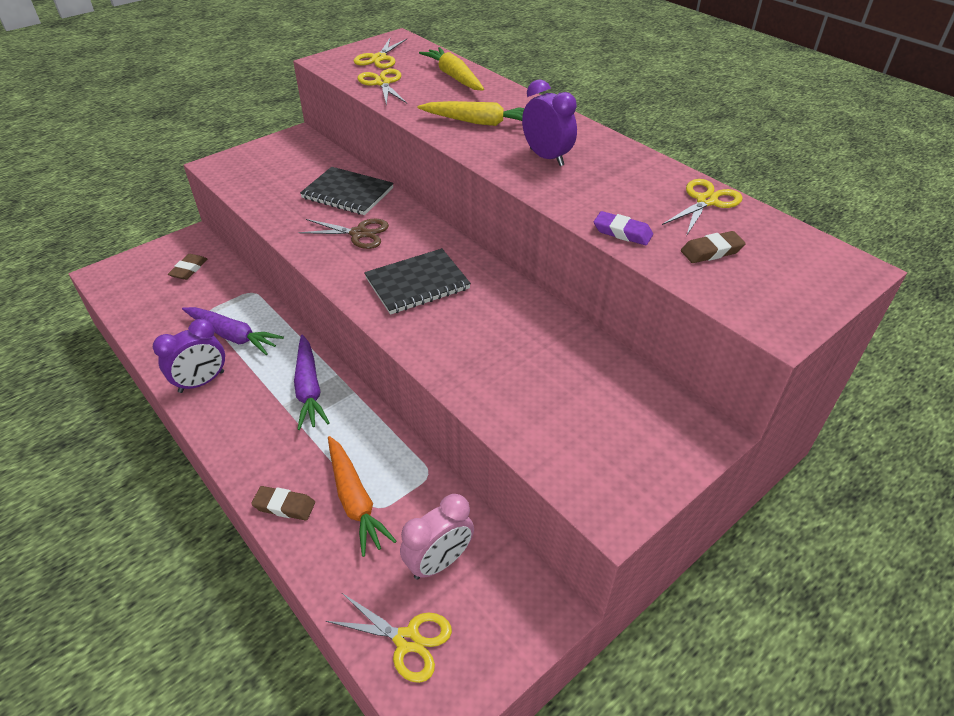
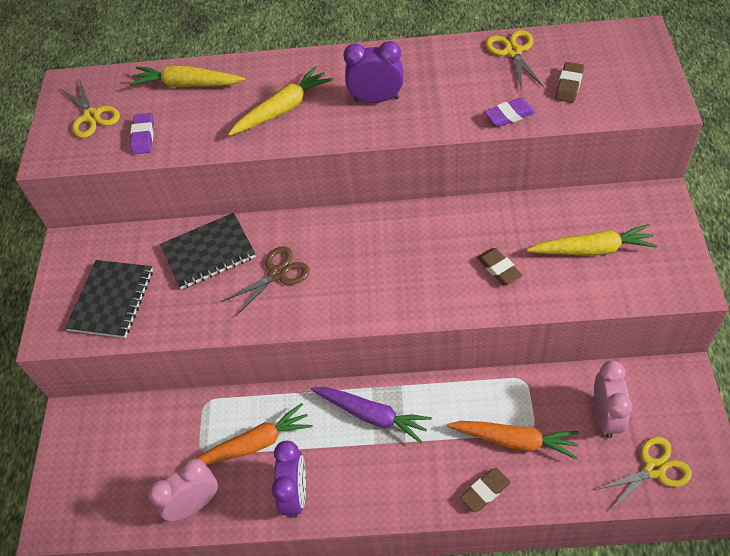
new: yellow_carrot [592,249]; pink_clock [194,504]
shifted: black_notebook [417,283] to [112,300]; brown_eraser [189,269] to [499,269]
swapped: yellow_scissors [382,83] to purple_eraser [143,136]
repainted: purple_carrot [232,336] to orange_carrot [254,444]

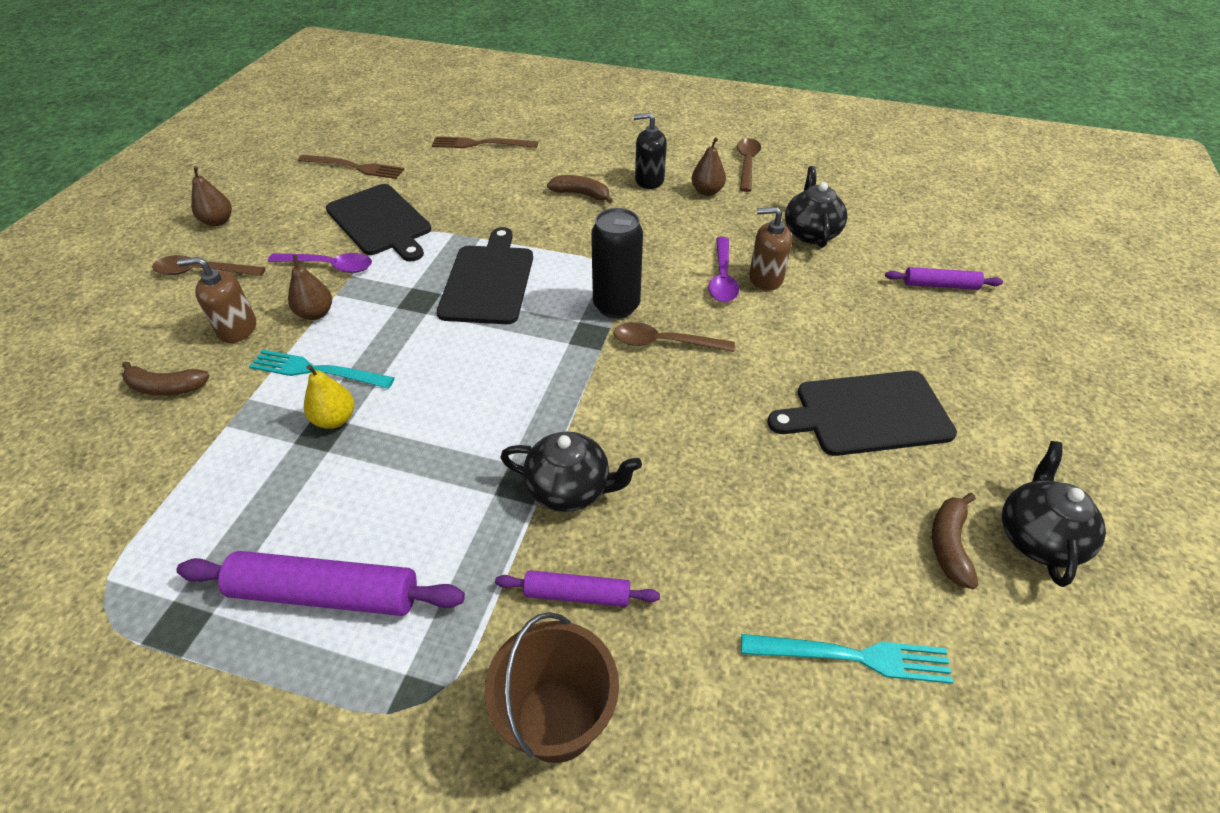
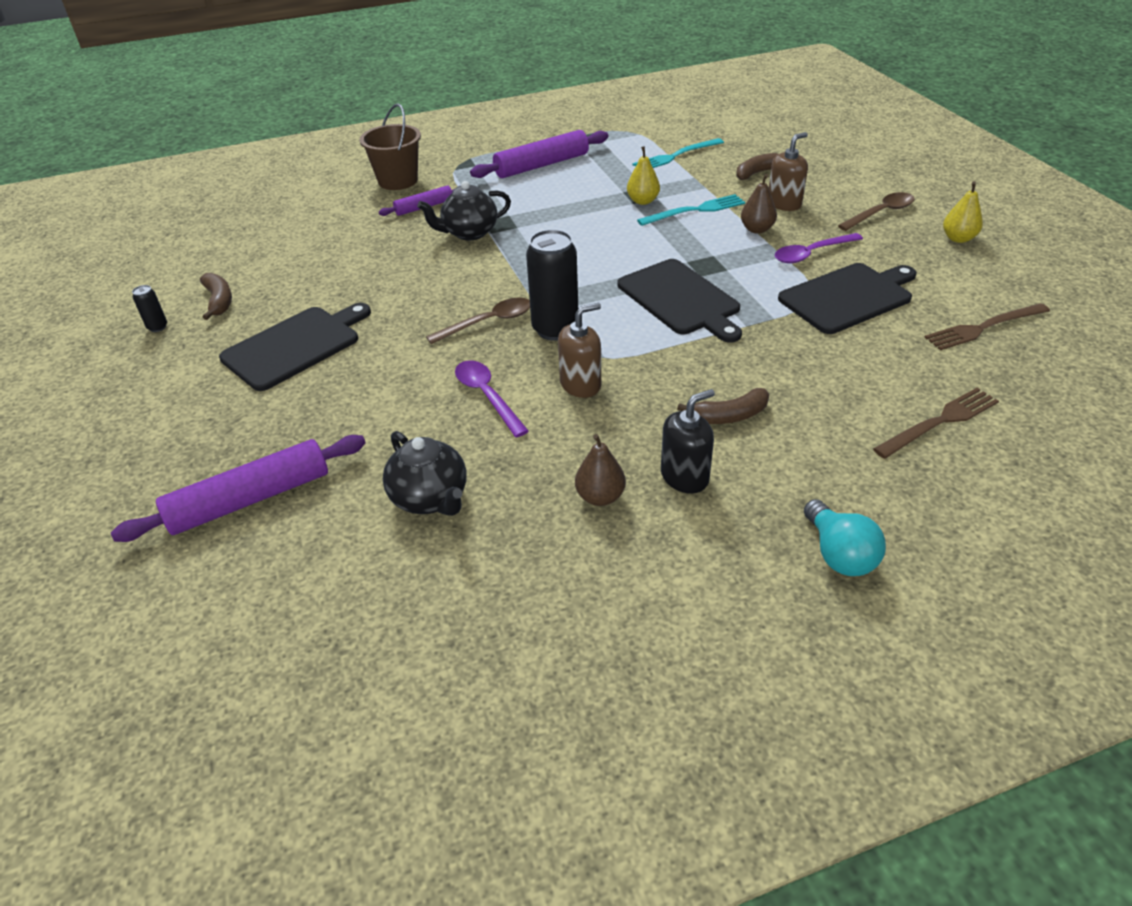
gone: brown_spoon [747,164]
new: turquoise_light_bulb [839,554]
shifted: brown_soap_dispenser [765,278] to [580,384]; turquoise_fork [852,656] to [676,156]
swapped: black_teapot [1037,537] to black_can [157,327]
repainted: brown_pear [218,221] to yellow_pear [958,238]
rotated: black_cutting_board [380,222] = [848,297] 135 degrees clockwise
scaled: purple_rolling_pin [940,285] = [250,499] x1.76

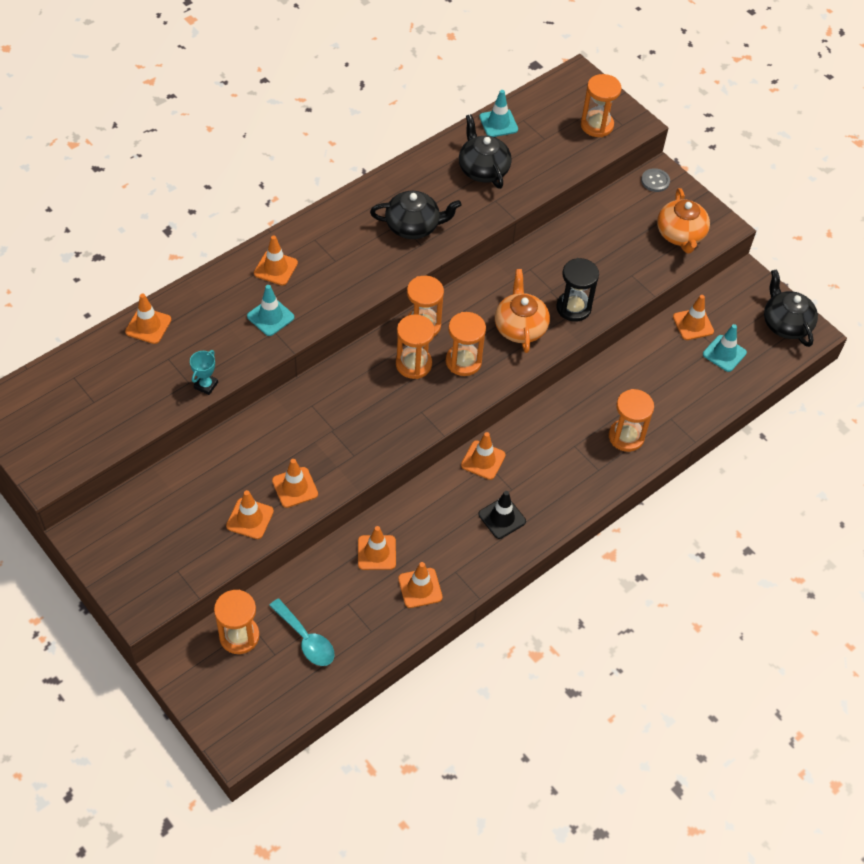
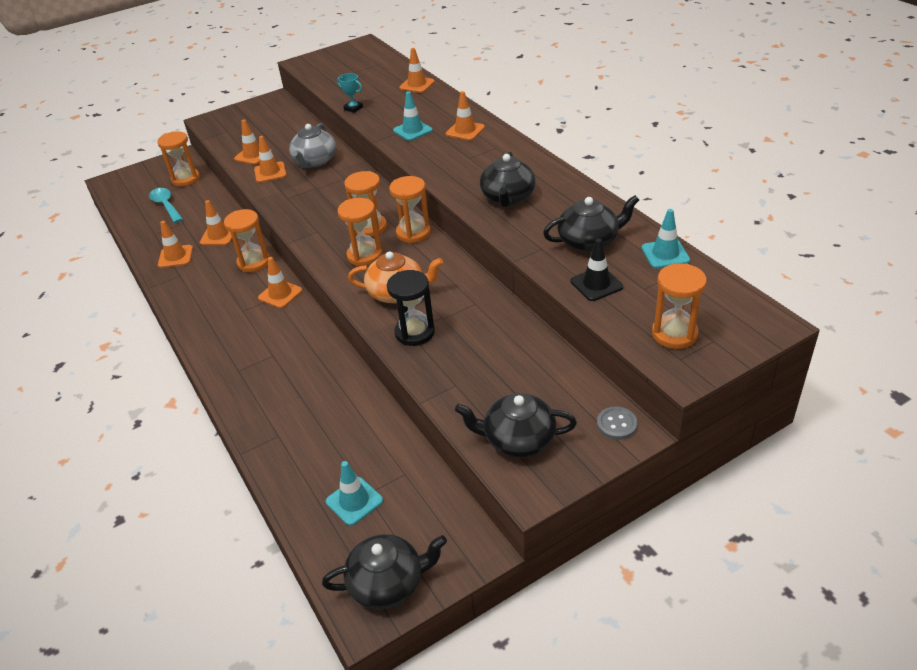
gone: orange_traffic_cone [693,324]
new: grey_teapot [315,161]
shifted: orange_hourglass [626,436] to [253,262]; black_traffic_cone [502,518] to [596,284]
repainted: orange_teapot [680,234] to black_teapot [518,439]
rotated: turquoise_spoon [306,639] = [166,205] 90 degrees clockwise

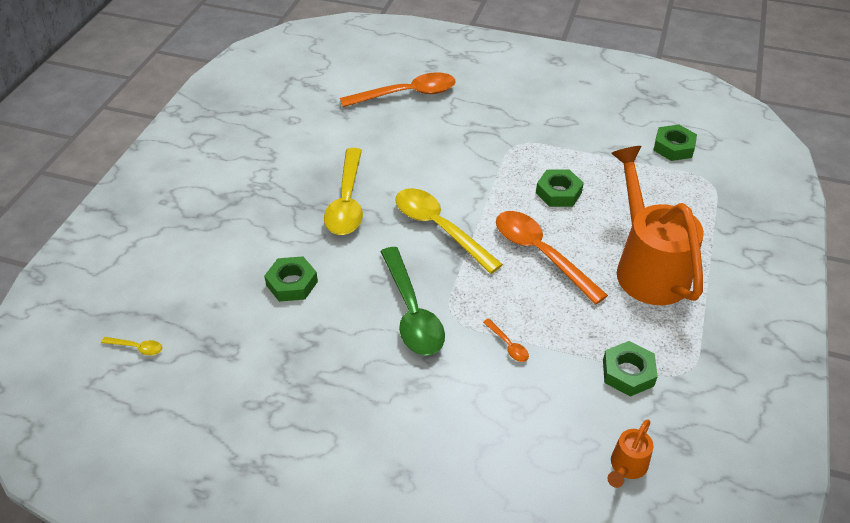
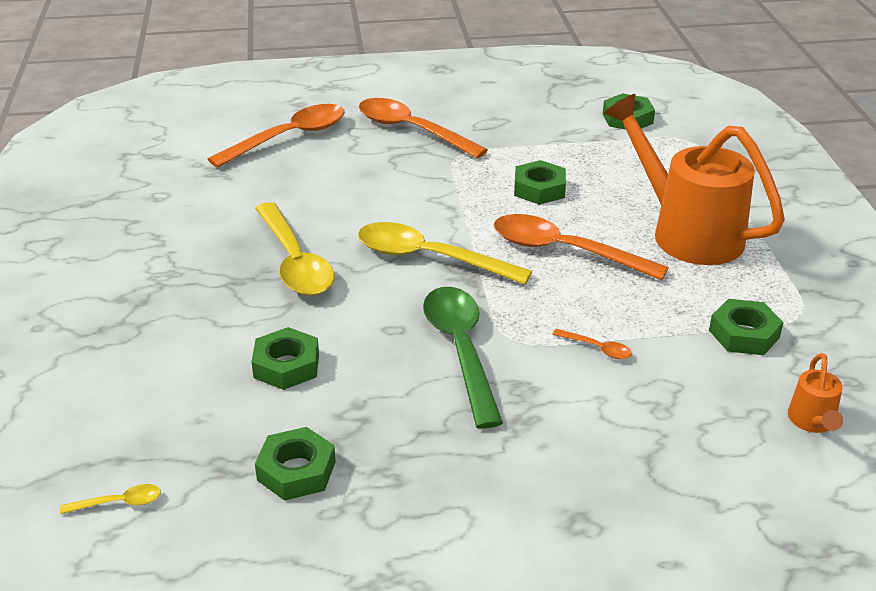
new: orange_spoon [411,130]; green_nut [296,471]
rotated: green_spoon [412,312] = [461,350] 150 degrees counterclockwise

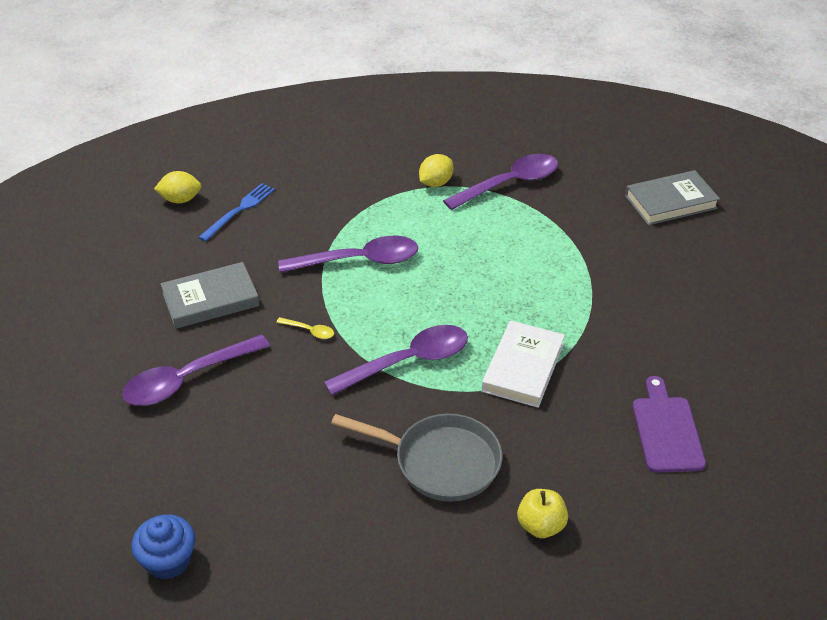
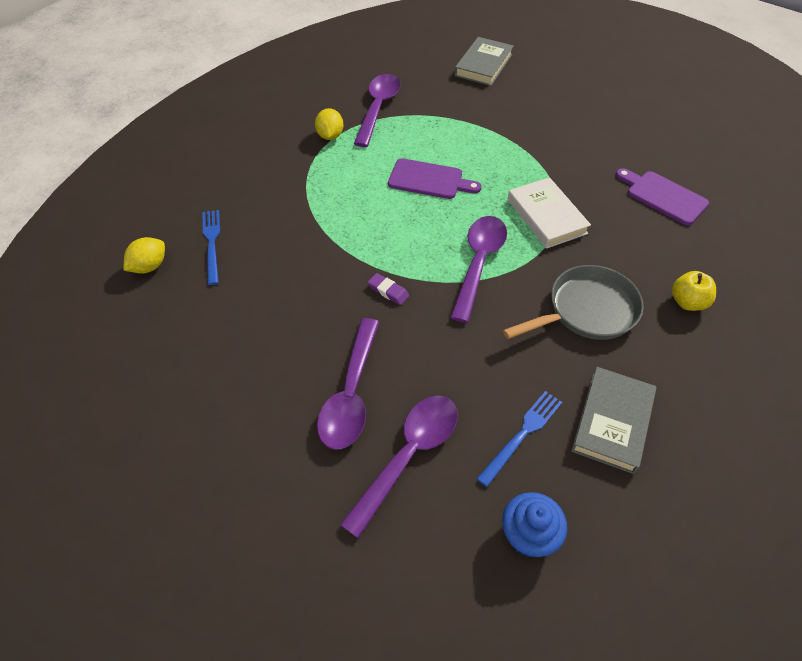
new: purple_cutting_board [429,180]; blue_fork [522,435]
shifted: purple_spoon [359,261] to [409,455]; grey_book [211,300] to [612,422]
swapped: yellow_spoon [310,331] to purple_eraser [388,291]

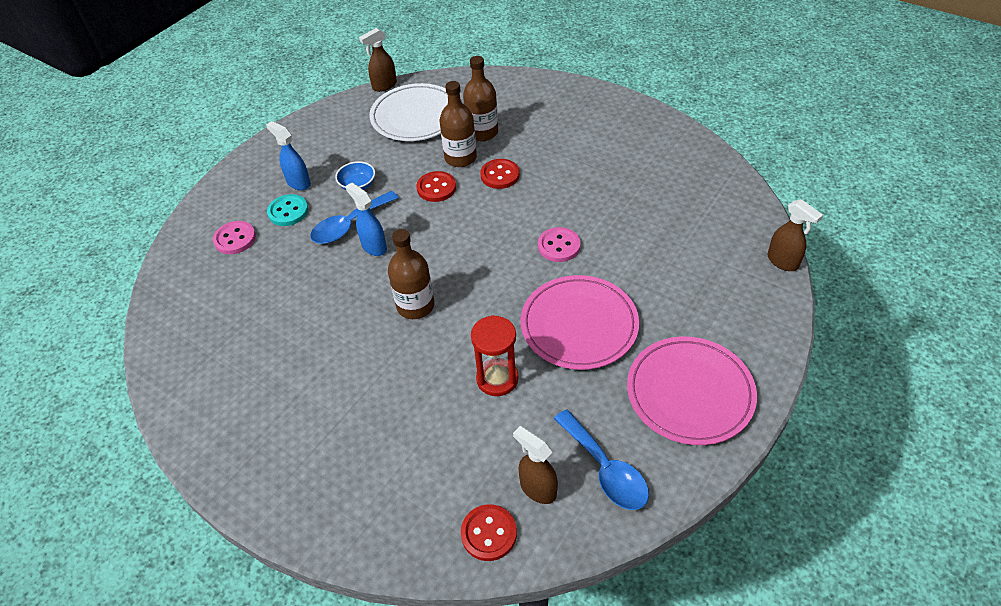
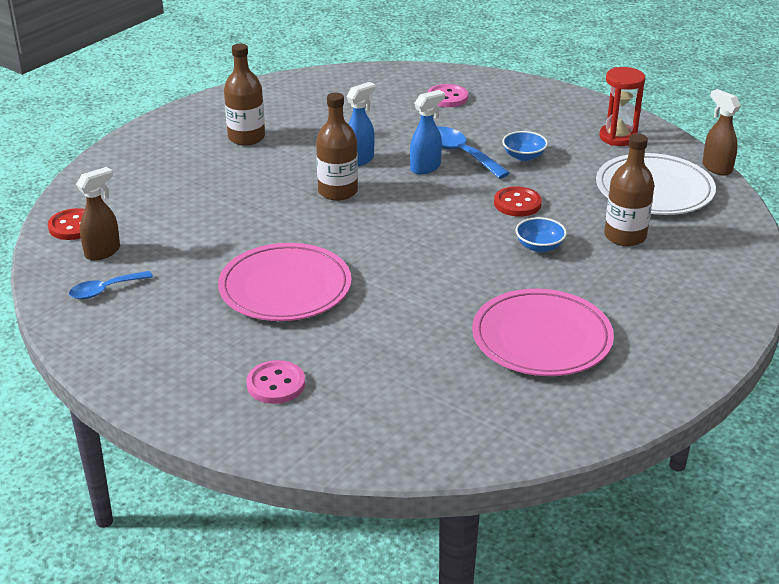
gone: turquoise_button [288,211]; brown_spray_bottle [783,262]
shifted: brown_bottle [460,158] to [246,138]; blue_spray_bottle [298,183] to [360,160]; pink_button [559,246] to [276,384]; red_hourglass [497,379] to [618,137]; pink_plate [690,393] to [541,338]
swapped: red_button [500,175] to blue_bowl [539,246]
scaled: blue_spoon [605,469] = [105,290] x0.66

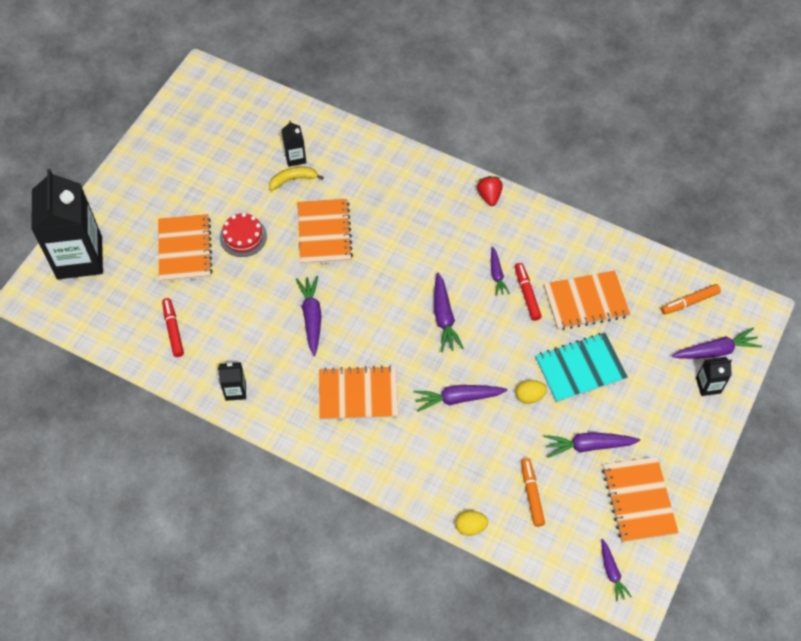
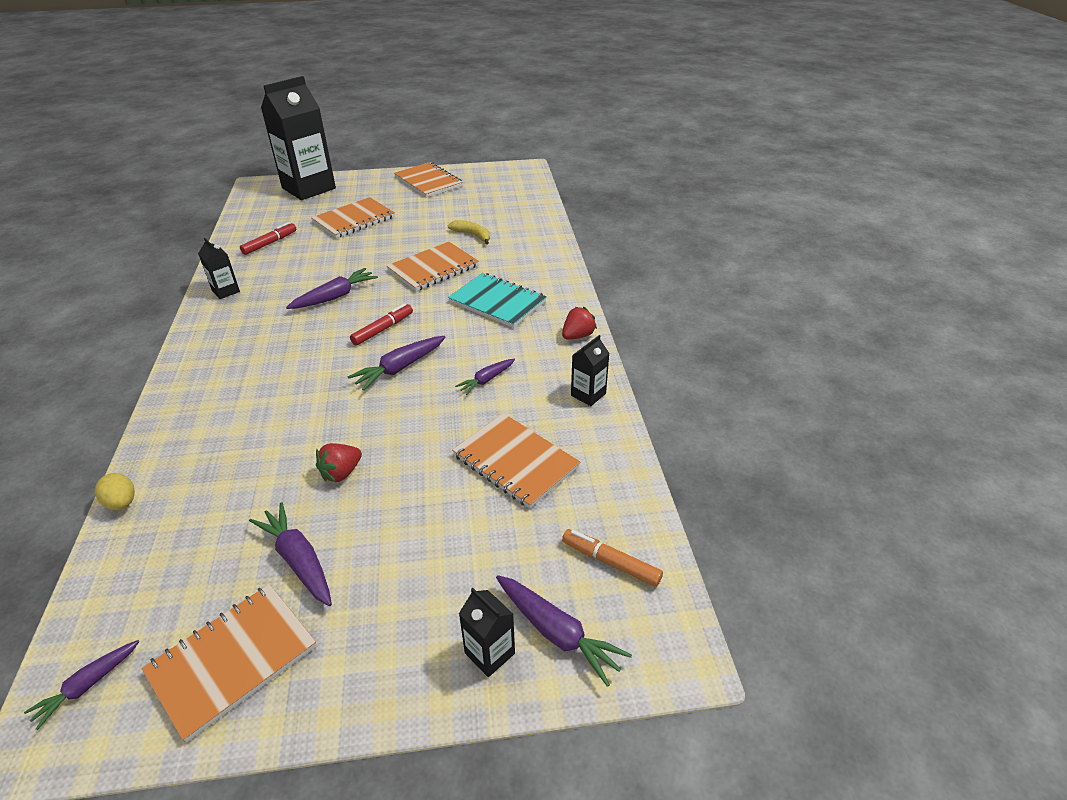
gone: red_cake [243,237]; purple_carrot [457,398]; orange_marker [531,494]
shifted: black_carton [295,157] to [588,394]; red_marker [527,294] to [382,329]; turquoise_notebook [580,369] to [497,302]; orange_notebook [358,395] to [428,182]
swapped: yellow_egg [529,396] to red_strawberry [341,473]

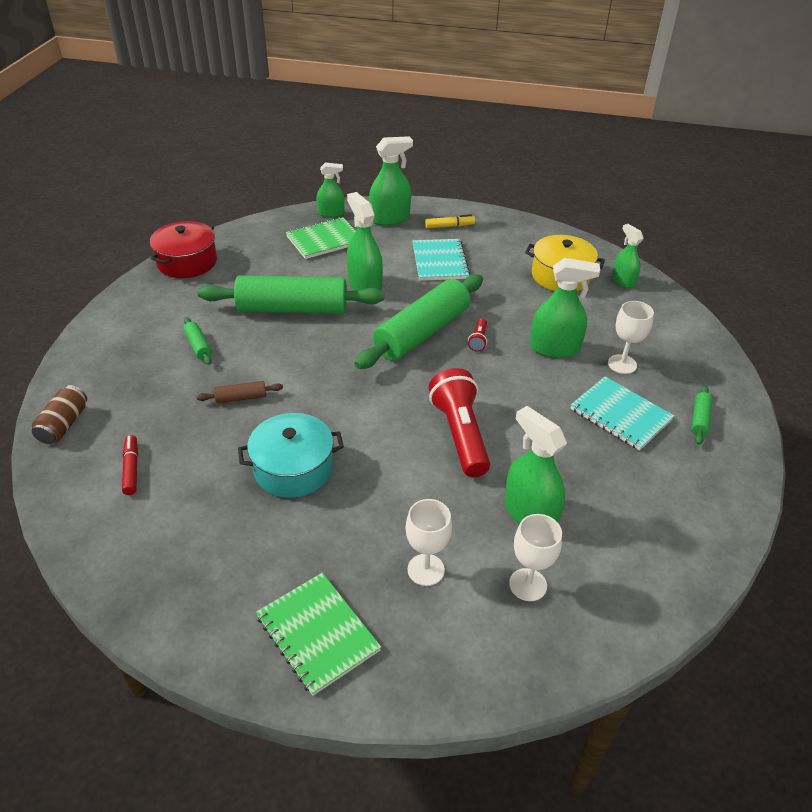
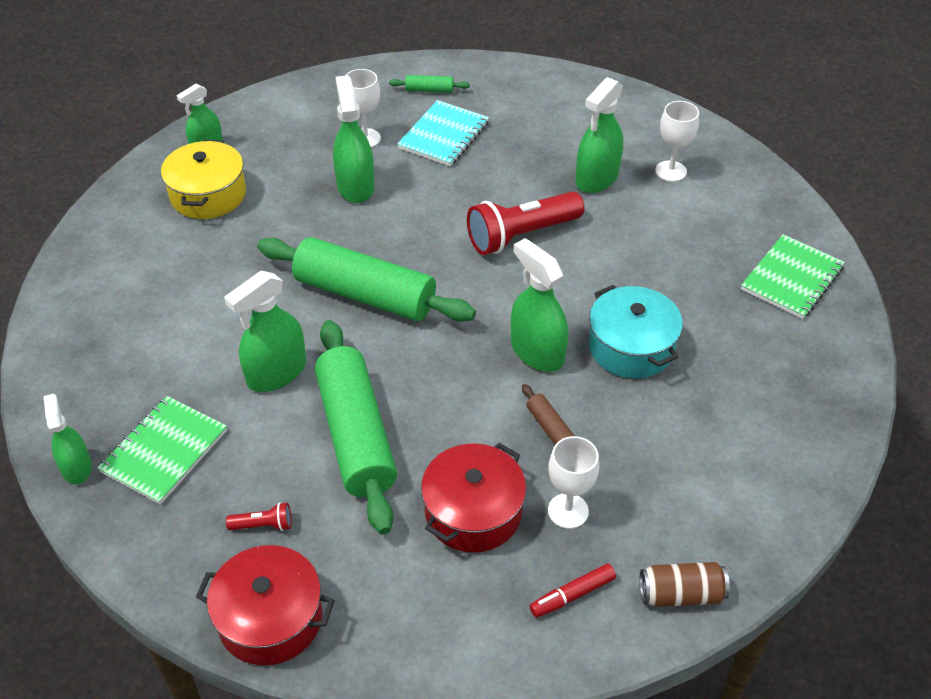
gone: yellow_marker [449,226]; turquoise_notebook [439,261]
shifted: green_spray_bottle [390,218] to [537,352]; red_flashlight [478,340] to [263,525]; red_marker [131,469] to [572,595]; white_goblet [426,570] to [568,511]
swapped: green_rolling_pin [198,346] to red_pot [473,512]
rotated: green_notebook [324,240] = [164,451] 75 degrees clockwise

